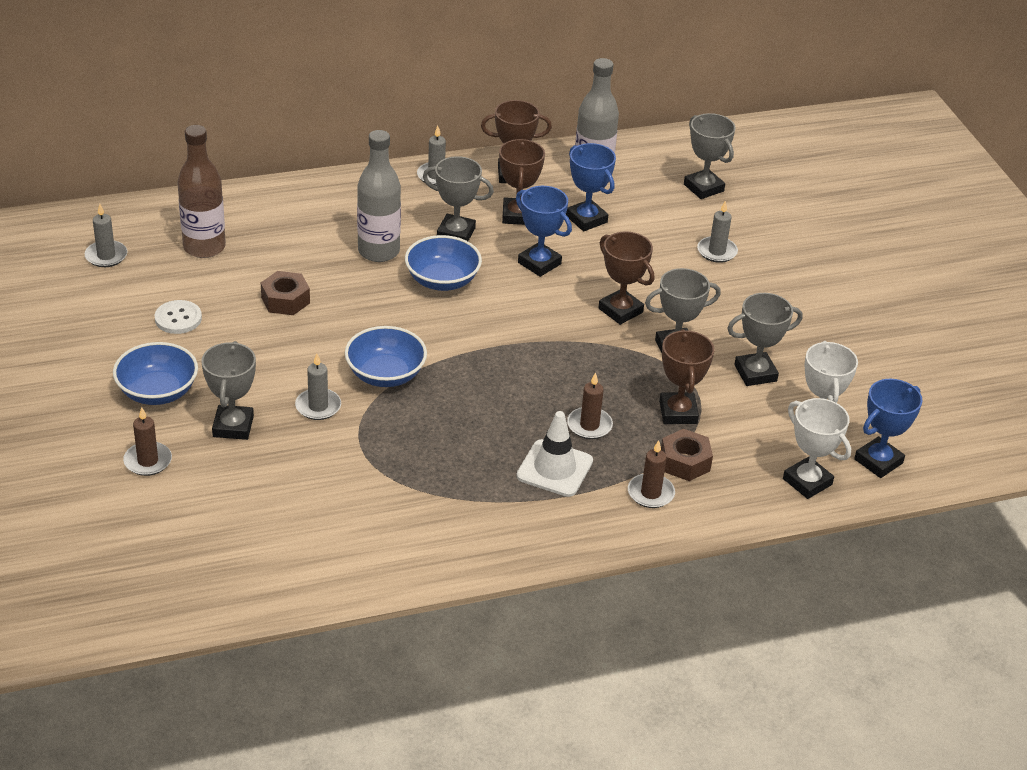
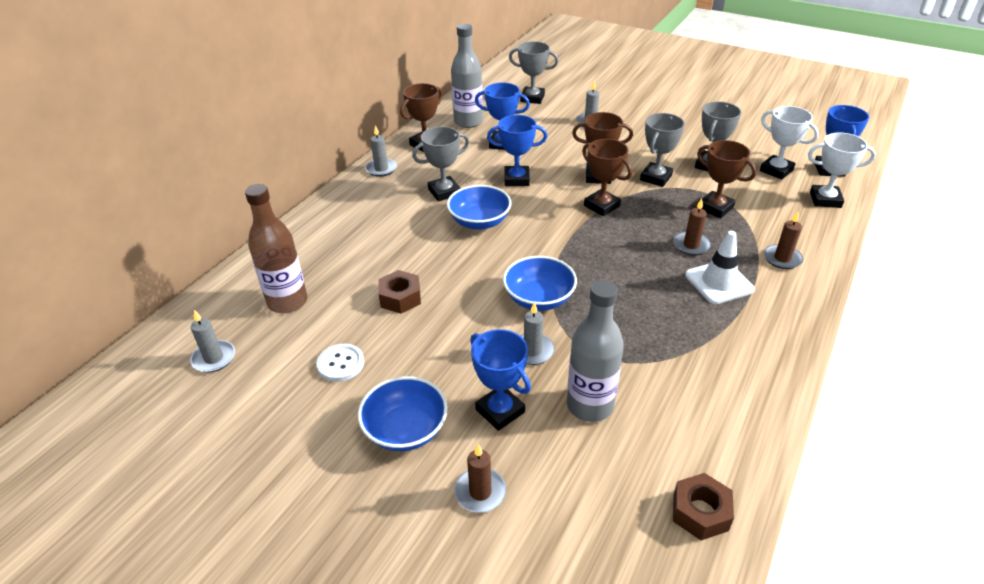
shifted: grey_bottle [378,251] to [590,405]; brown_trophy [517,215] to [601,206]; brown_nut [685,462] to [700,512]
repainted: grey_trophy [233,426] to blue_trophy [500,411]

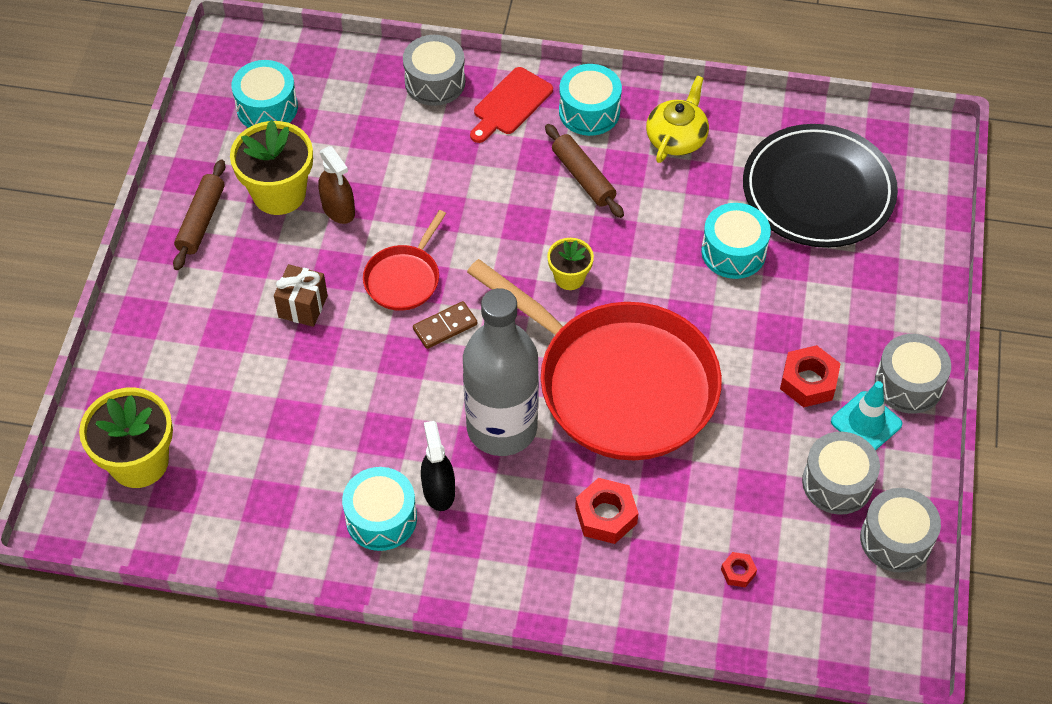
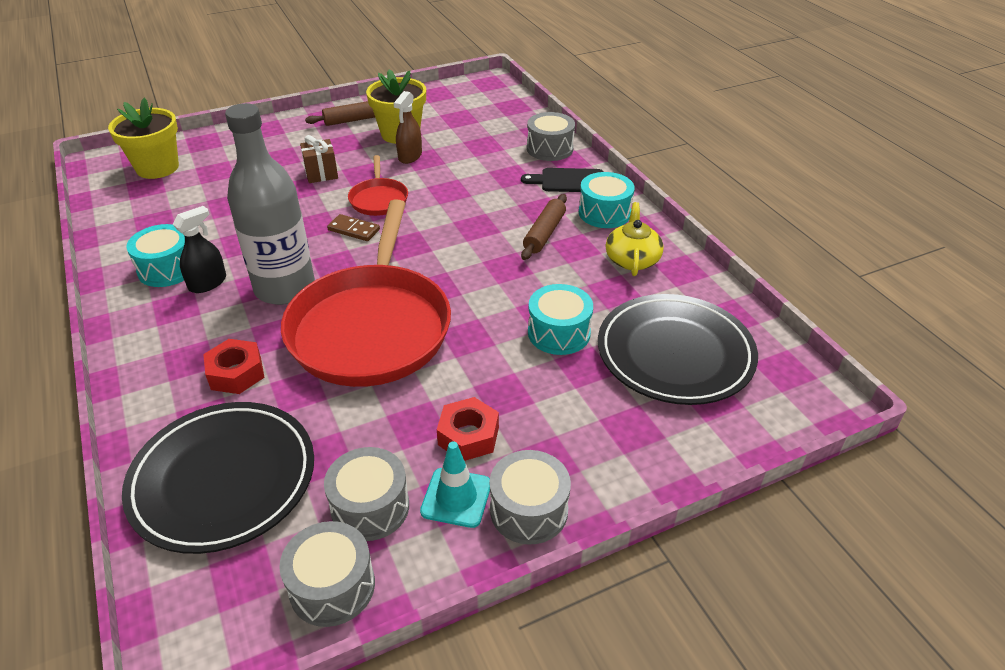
gone: turquoise_drum [267,107]; yellow_flower_pot [569,277]
swapped: red_nut [738,572] to black_plate [223,480]
repainted: red_cutting_board [510,104] to black_cutting_board [568,181]
rotated: yellow_teapot [677,138] = [632,259] 75 degrees counterclockwise; red_pan [404,279] = [379,199] 90 degrees counterclockwise

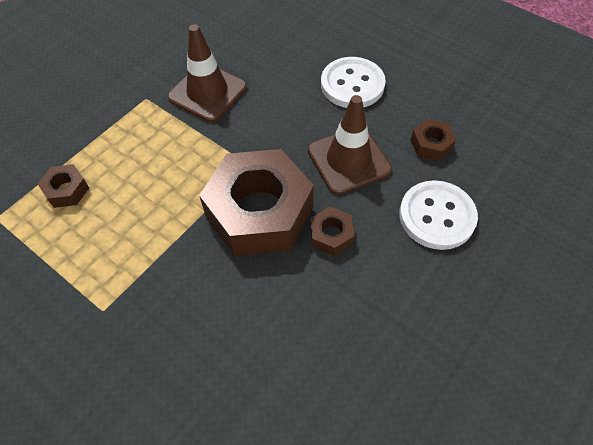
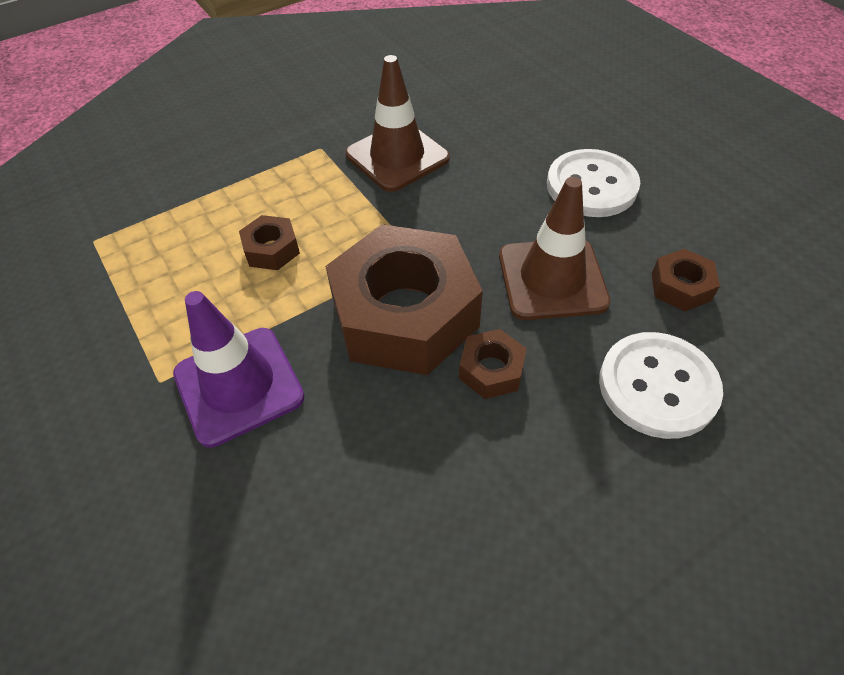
new: purple_traffic_cone [239,385]
shifted: brown_nut [66,190] to [272,249]

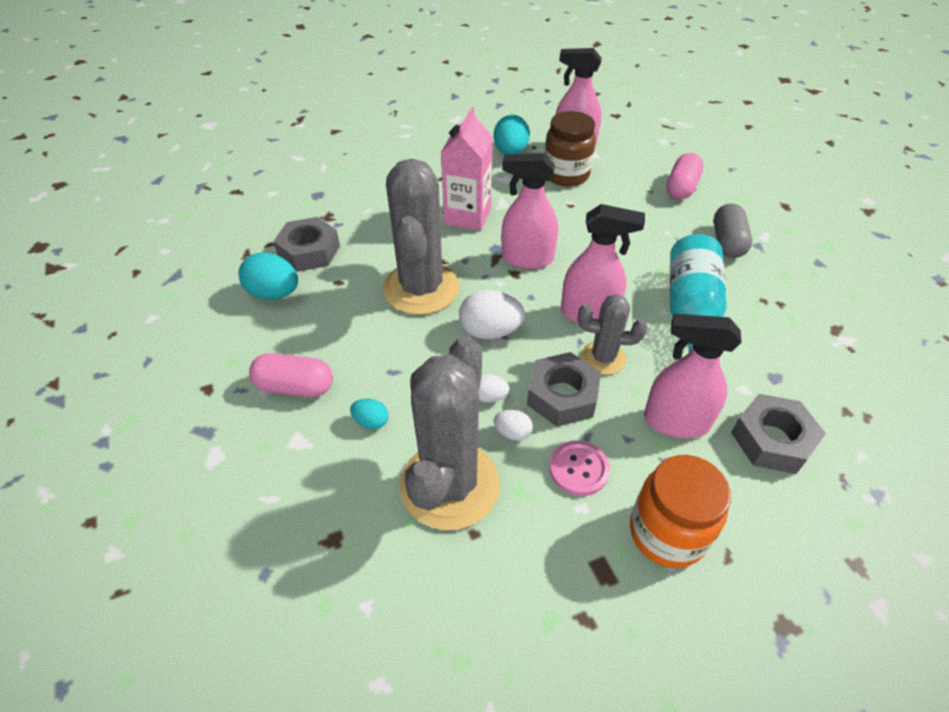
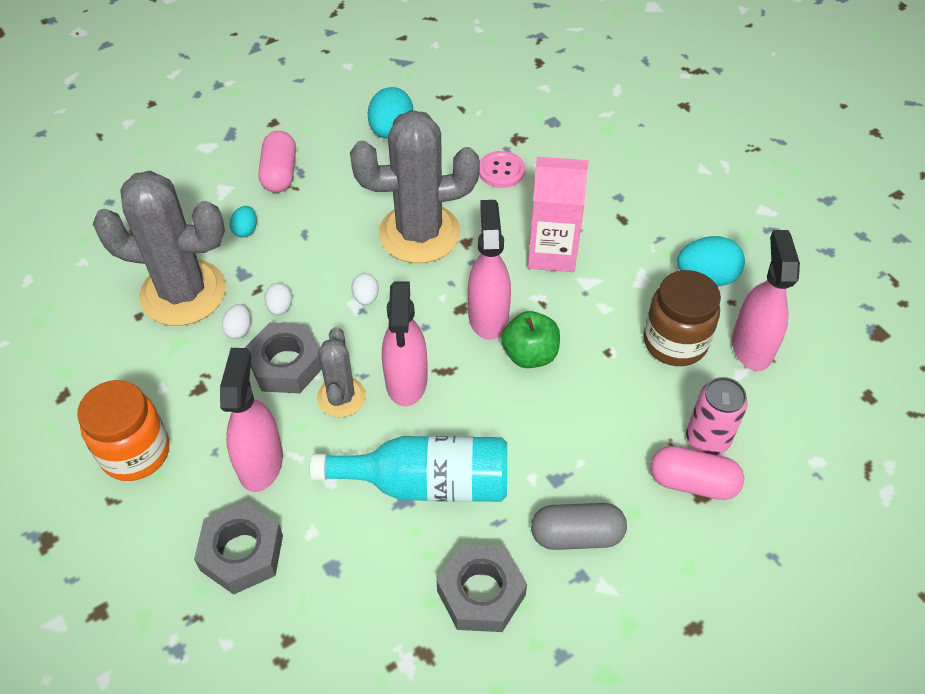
new: green_apple [530,354]; pink_can [707,439]
shifted: grey_nut [309,251] to [481,593]; pink_button [578,469] to [501,171]
scaled: white_egg [490,331] = [366,297] x0.54

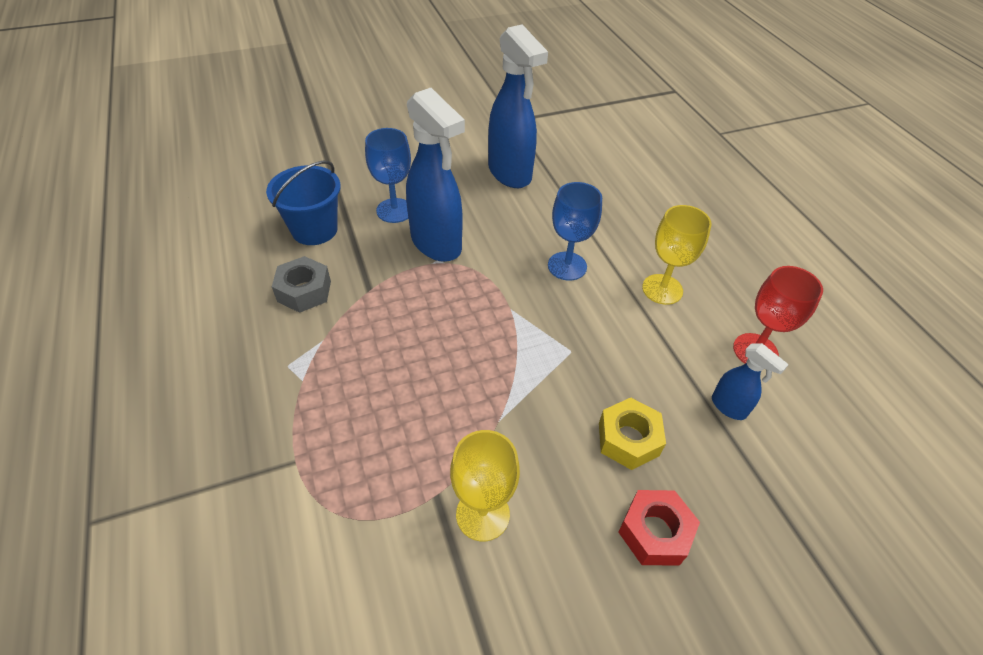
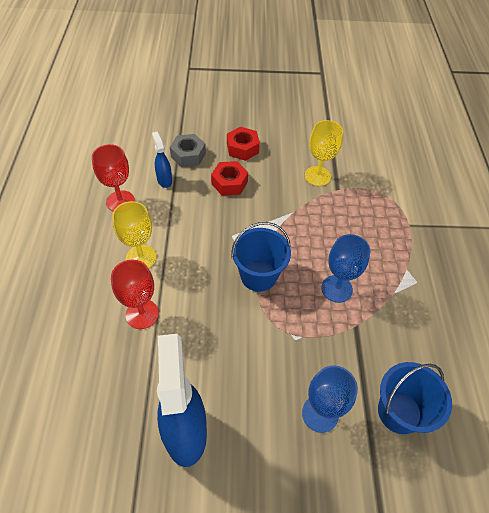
gone: blue_spray_bottle [437,244]
new: blue_bucket [258,275]; red_goblet [142,314]
shifted: blue_goblet [567,266] to [336,289]; grey_nut [304,291] to [188,155]
repainted: yellow_nut [628,439] to red_nut [229,183]

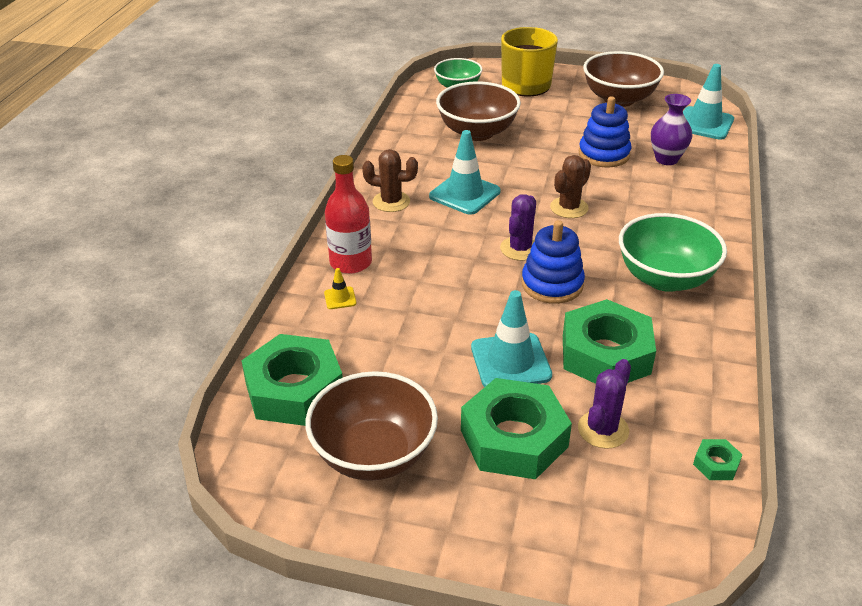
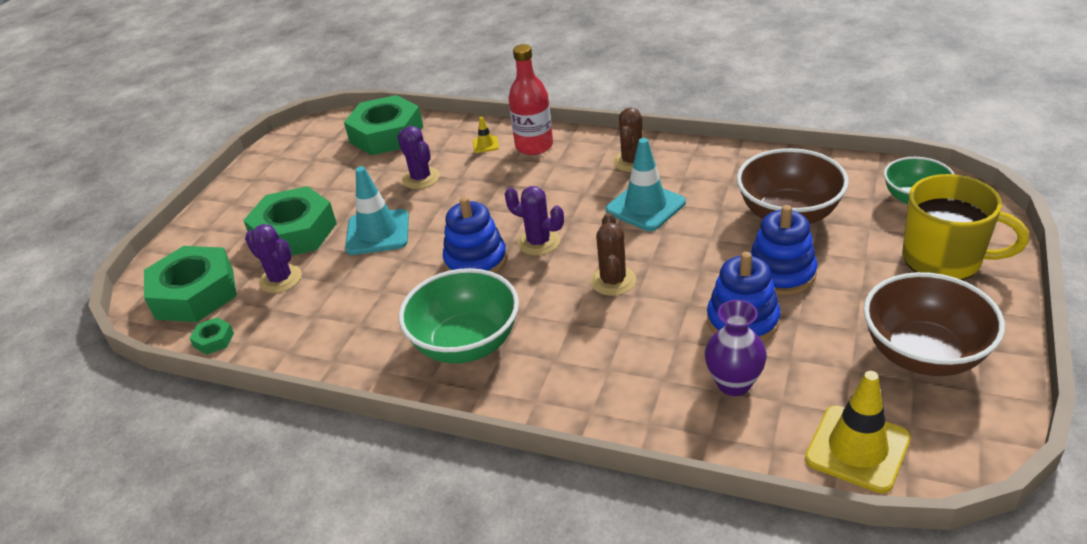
gone: brown_bowl [374,454]
new: purple_cactus [421,178]; blue_stacking_toy [781,273]
shifted: green_nut [605,354] to [195,293]
repainted: turquoise_traffic_cone [704,124] to yellow_traffic_cone [857,449]
rotated: brown_cactus [569,208] = [613,281] 45 degrees clockwise

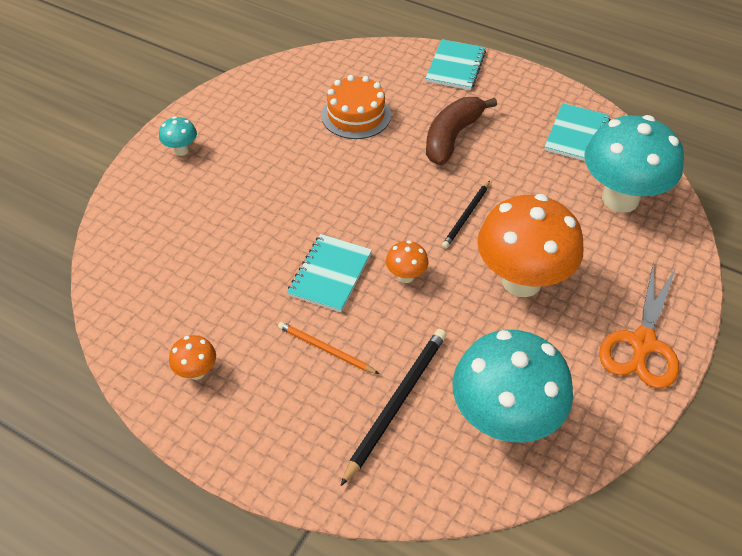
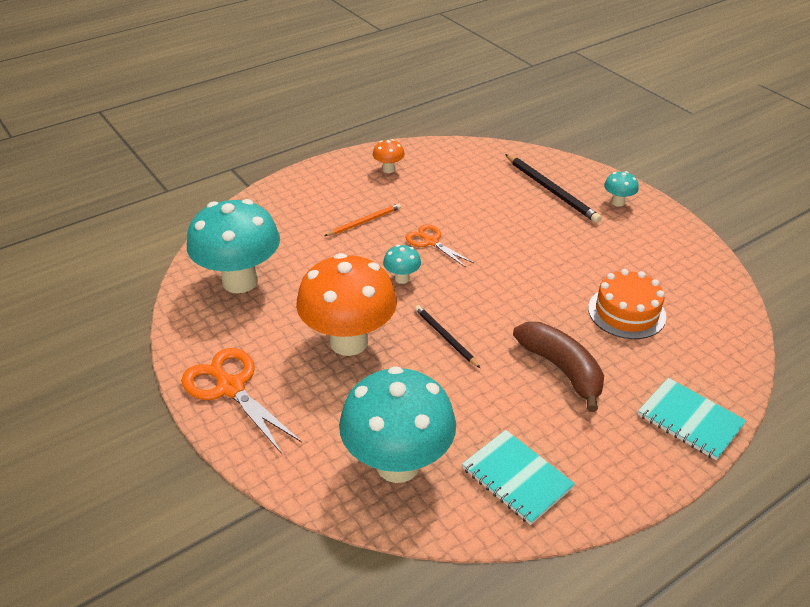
shifted: black_pencil [396,403] to [551,190]
swapped: turquoise_notebook [330,274] to orange_scissors [431,242]
repainted: orange_mushroom [406,276] to turquoise_mushroom [402,278]

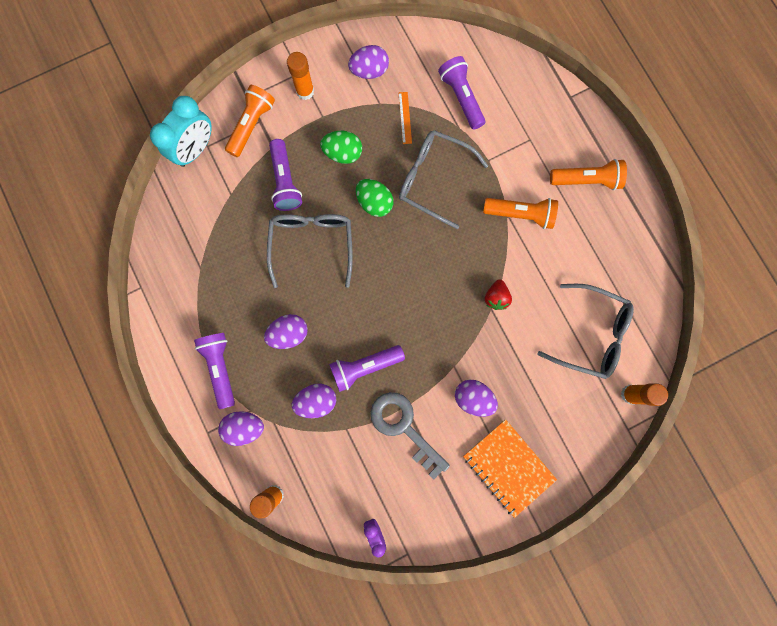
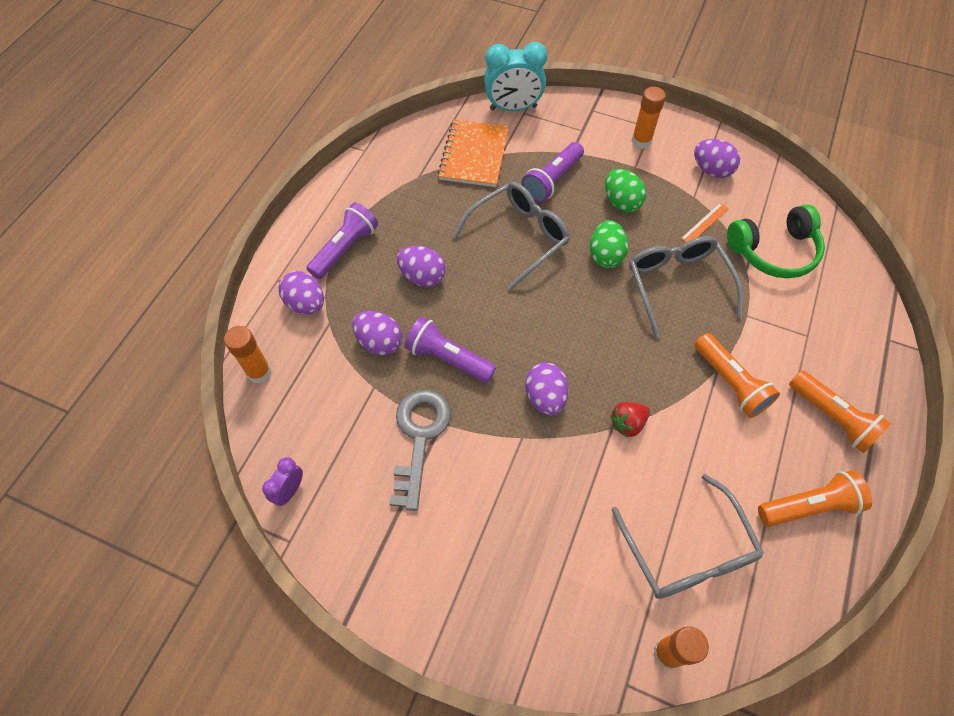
shifted: orange_flashlight [251,125] to [809,506]; purple_egg [473,398] to [545,397]; orange_notebook [508,467] to [474,155]
swapped: purple_flashlight [461,97] to green_headphones [774,251]

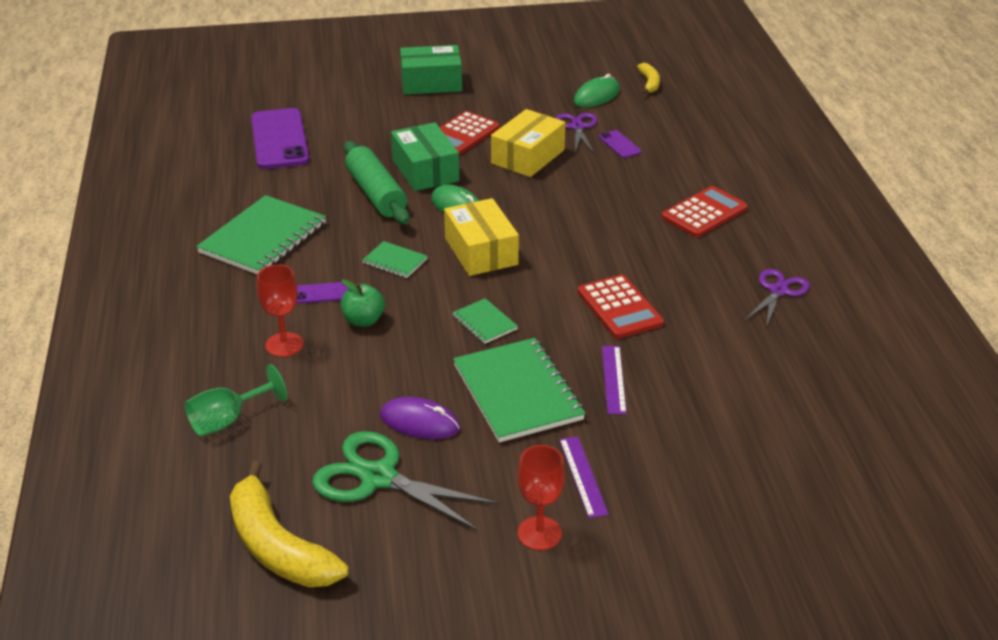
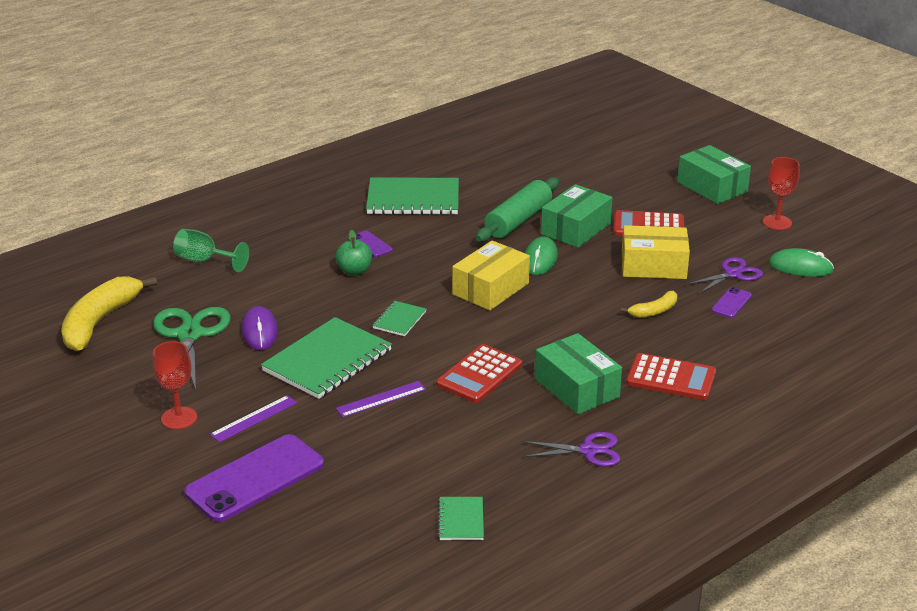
new: green_box [577,388]
shifted: yellow_banana [649,83] to [654,311]; purple_phone [279,139] to [255,478]; green_notebook [395,261] to [461,520]; red_goblet [284,345] to [777,222]

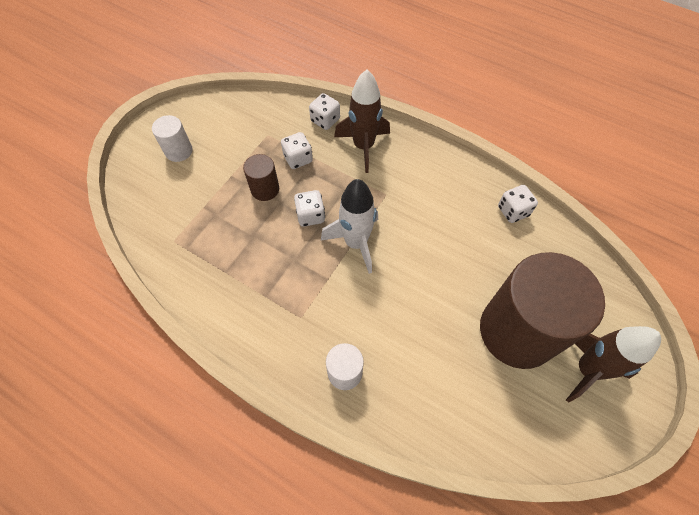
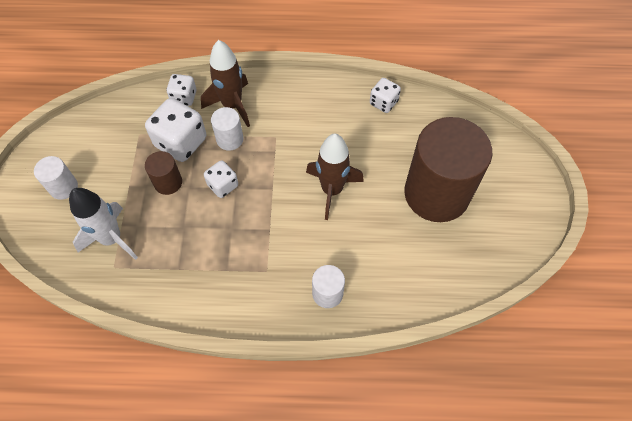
new: white_cylinder [229,139]
shifted: white_rocket [356,243] to [112,239]; brown_rocket [587,369] to [332,190]
scaled: white_dice [298,159] = [181,142] x1.74

